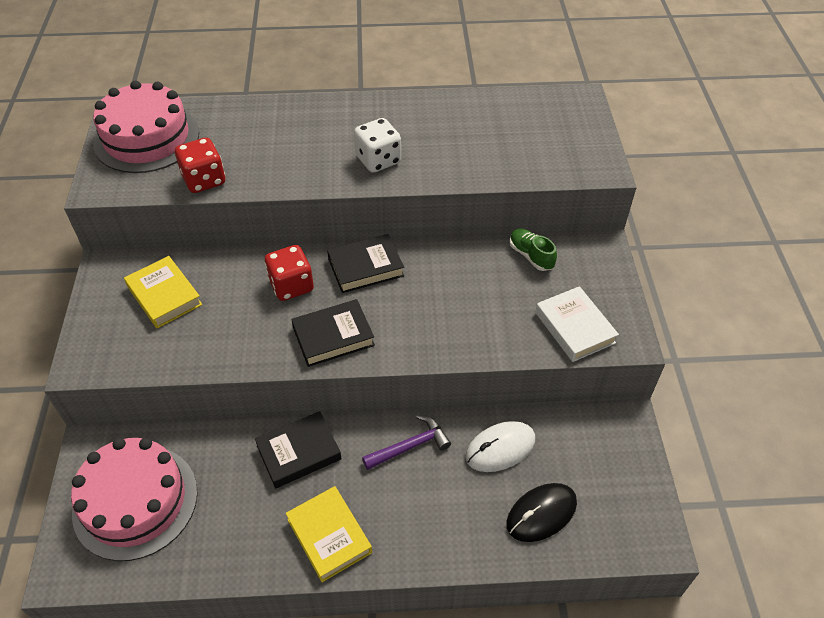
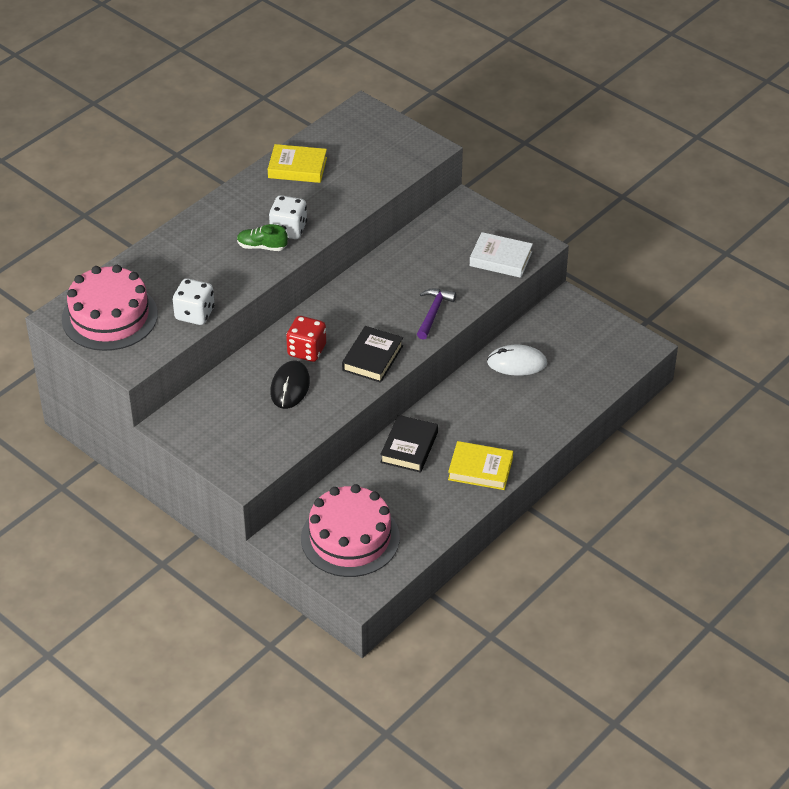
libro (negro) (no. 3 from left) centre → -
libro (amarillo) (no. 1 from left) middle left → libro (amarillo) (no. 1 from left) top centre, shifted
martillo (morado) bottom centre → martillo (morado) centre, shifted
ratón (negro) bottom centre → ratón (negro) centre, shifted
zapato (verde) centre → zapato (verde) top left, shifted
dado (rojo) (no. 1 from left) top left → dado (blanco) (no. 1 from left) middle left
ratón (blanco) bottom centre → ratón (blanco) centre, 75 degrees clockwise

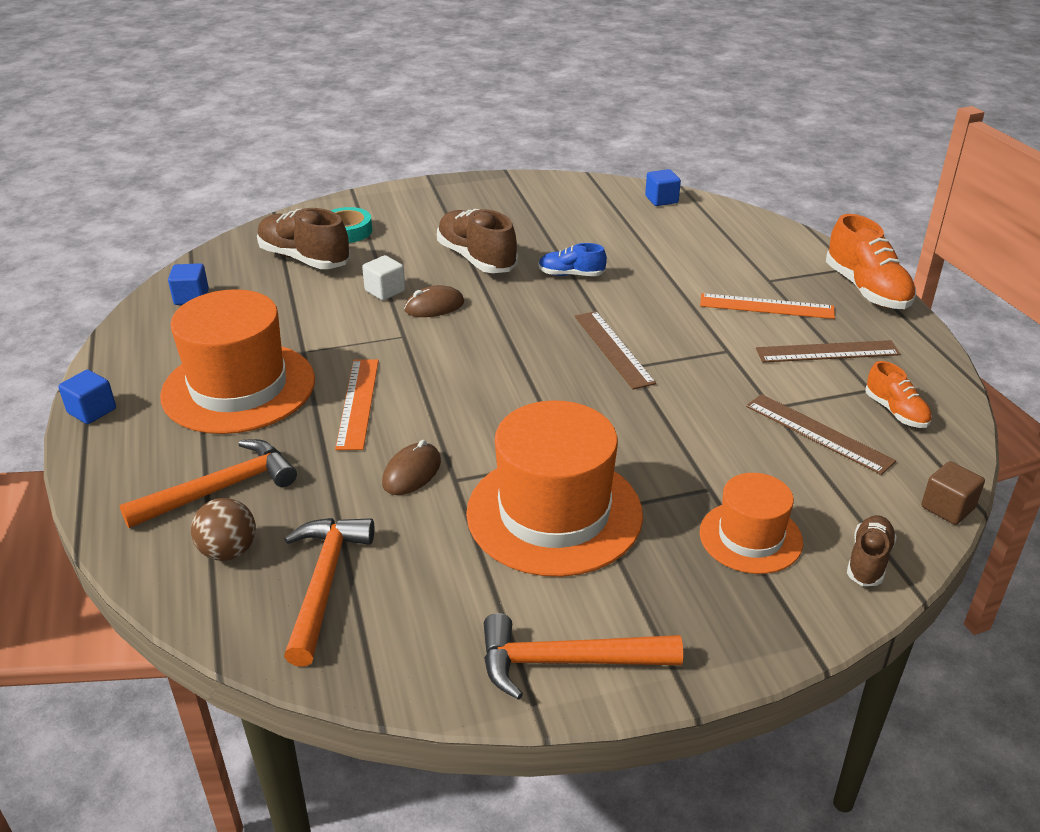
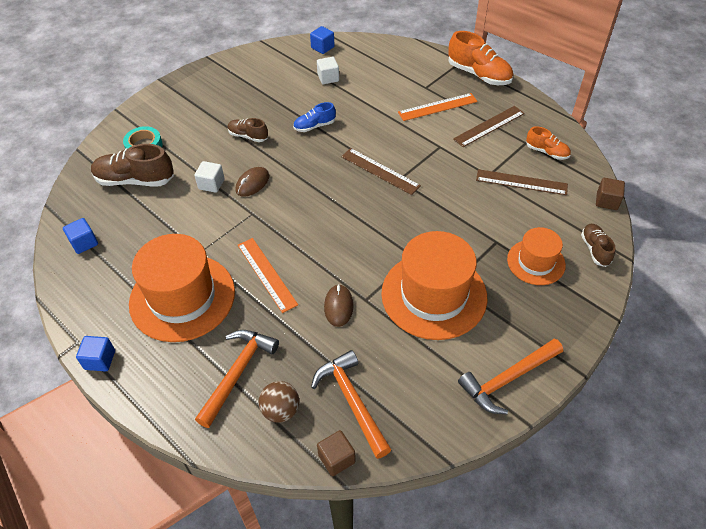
- → cubo (blanco) (no. 2 from left) top centre
- → cubo (marrón) (no. 1 from left) bottom centre
zapato (marrón) (no. 2 from left) top centre, x0.57

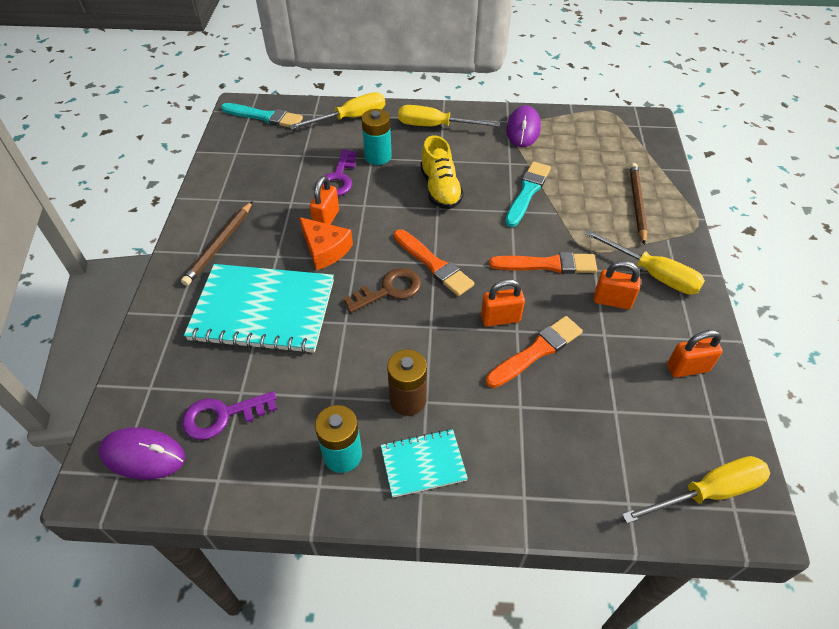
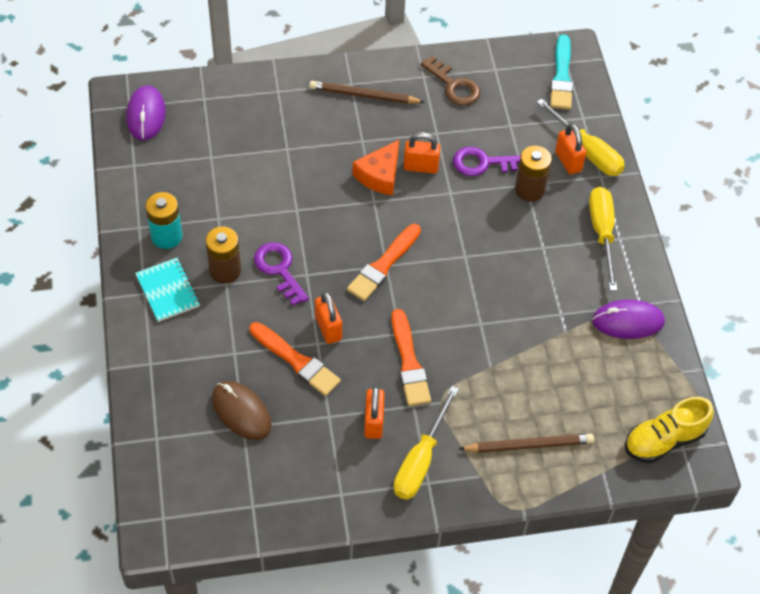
cuaderno (turquesa) (no. 1 from left) middle left → -
pincel (turquesa) (no. 2 from left) top centre → -
destornillador (amarillo) (no. 4 from left) bottom right → -
- → ratón (marrón) bottom left
llave (morado) (no. 1 from left) middle left → llave (morado) (no. 1 from left) centre, shifted
llave (marrón) centre → llave (marrón) top centre, shifted
zapato (amarillo) top centre → zapato (amarillo) bottom right, shifted
candado (naranja) (no. 4 from left) middle right → candado (naranja) (no. 4 from left) top right, shifted
pila (turquesa) (no. 2 from left) top centre → pila (marrón) (no. 2 from left) top right

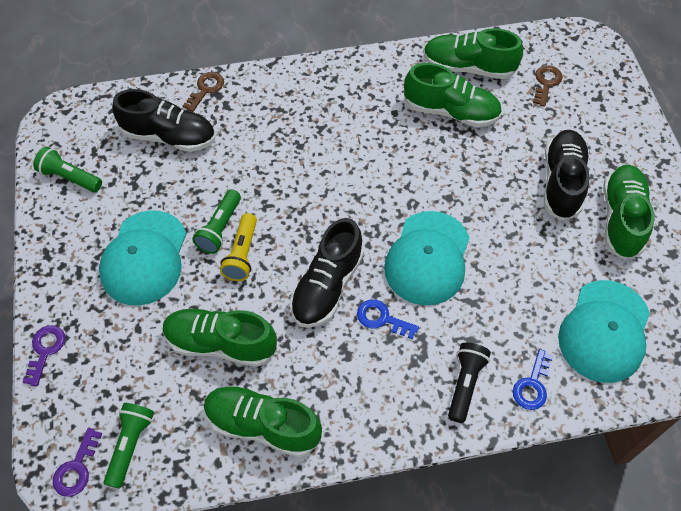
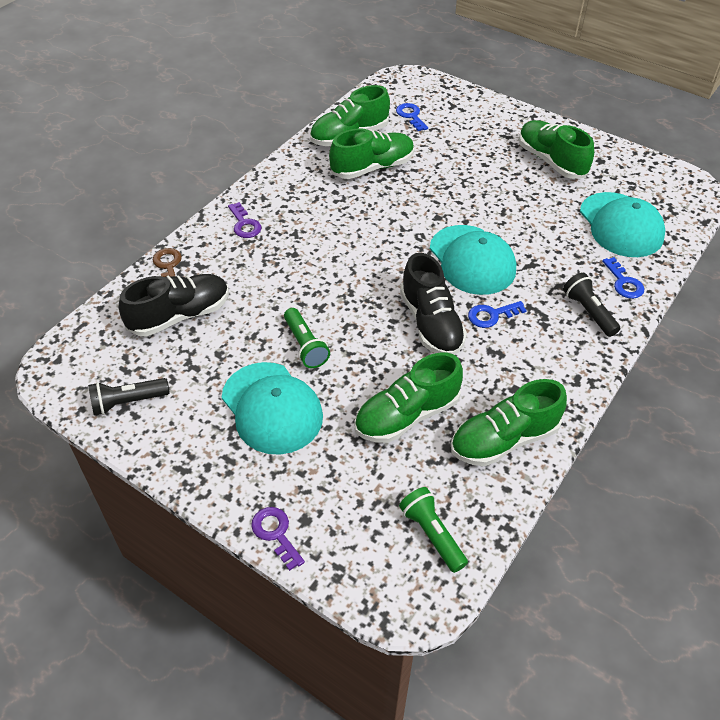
lámpara de mano (amarillo) centre → -
zapato (negro) (no. 3 from left) middle right → -
llave (morado) (no. 2 from left in the first image) bottom left → llave (morado) (no. 1 from left) top centre, shifted
lámpara de mano (verde) (no. 1 from left) top left → lámpara de mano (negro) (no. 1 from left) middle left
llave (marrón) (no. 2 from left) top right → llave (azul) (no. 1 from left) top centre

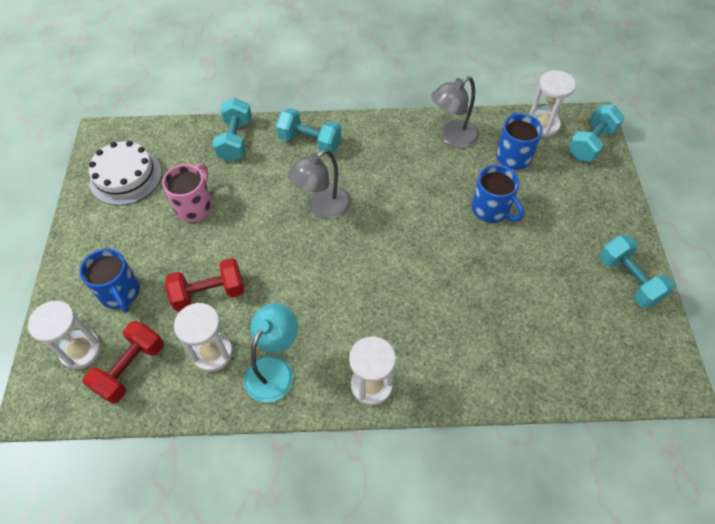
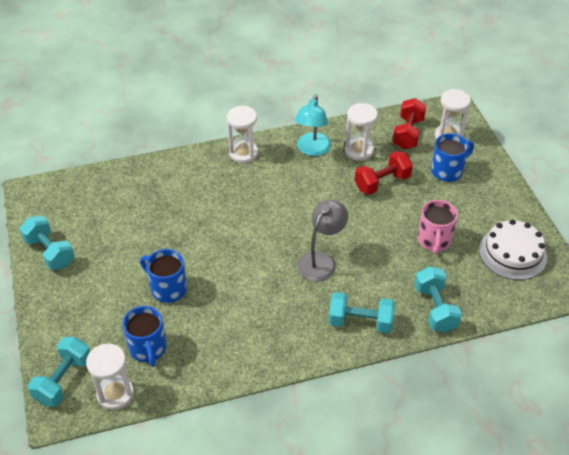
lámpara (gris) (no. 2 from left) top centre → -
taza (azul) (no. 1 from left in the first image) middle left → taza (azul) (no. 3 from left) middle right, 105 degrees clockwise

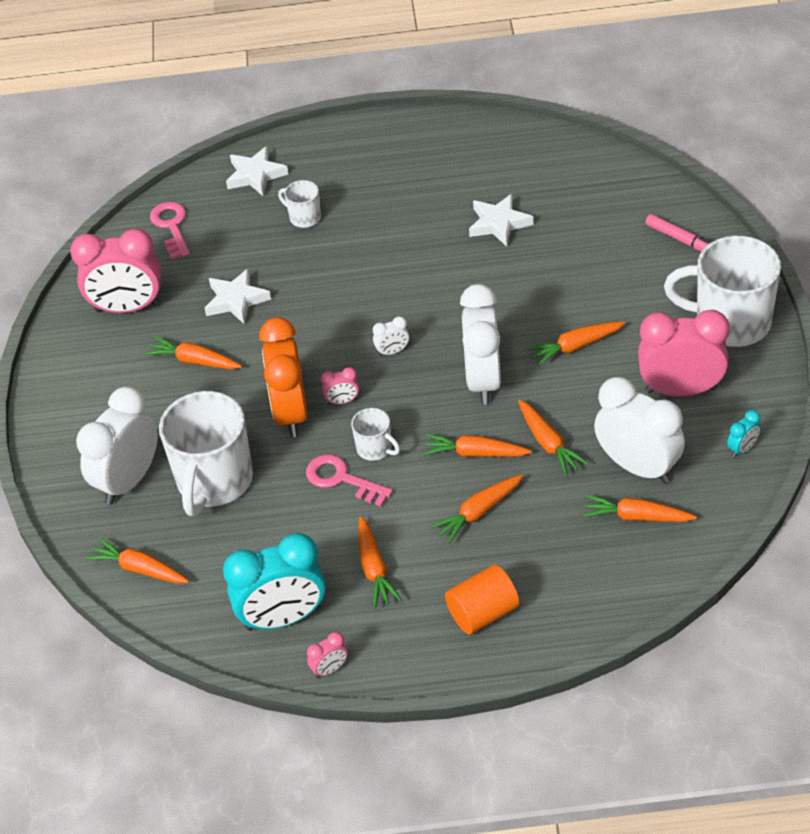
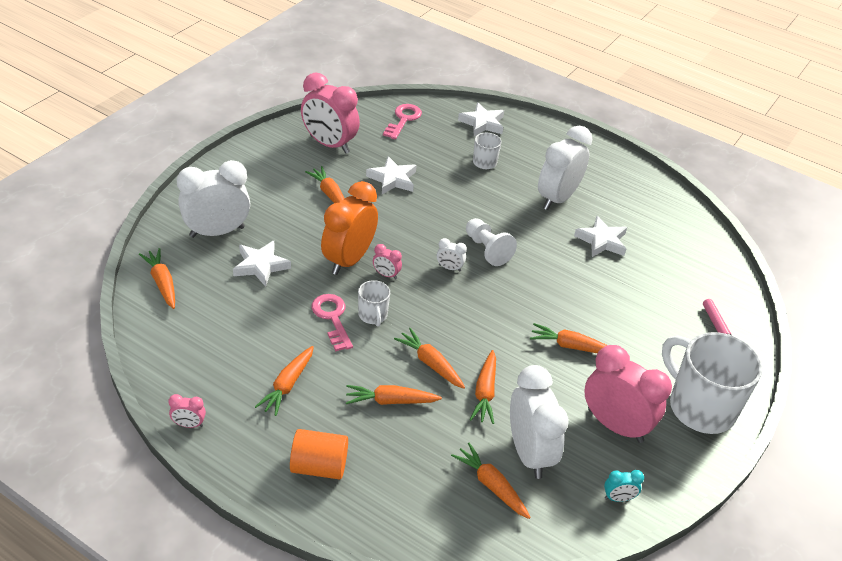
despertador (turquesa) (no. 1 from left) bottom centre → -
- → peón (blanco) centre
despertador (blanco) (no. 3 from left in the first image) centre → despertador (blanco) (no. 4 from left) top right, shifted
taza (blanco) (no. 1 from left) middle left → estrella (blanco) (no. 1 from left) middle left

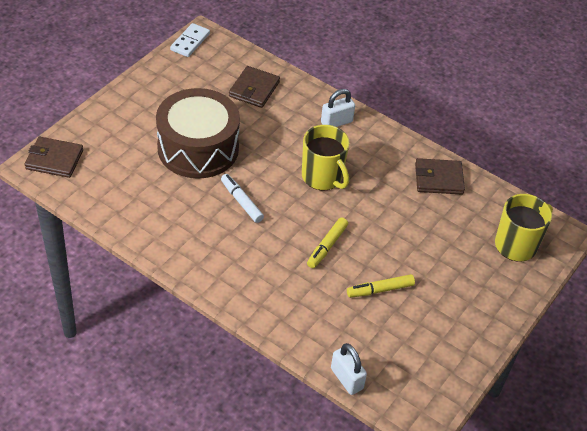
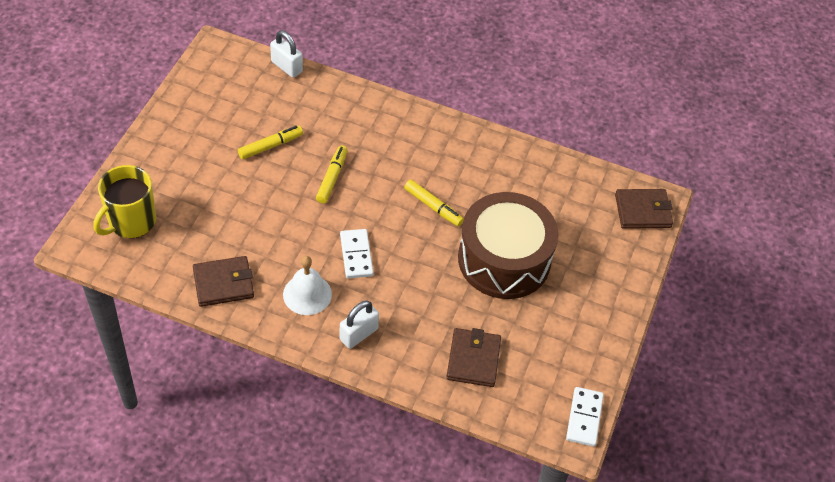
- → campana (blanco) centre
taza (amarillo) (no. 1 from left) centre → ficha de dominó (blanco) (no. 1 from left) centre
rotulador (blanco) centre → rotulador (amarillo) (no. 3 from left) centre

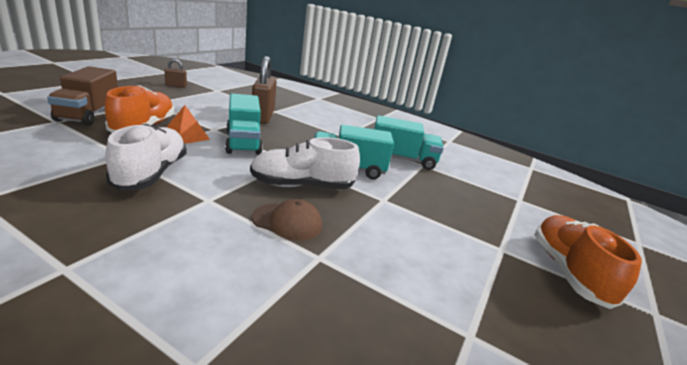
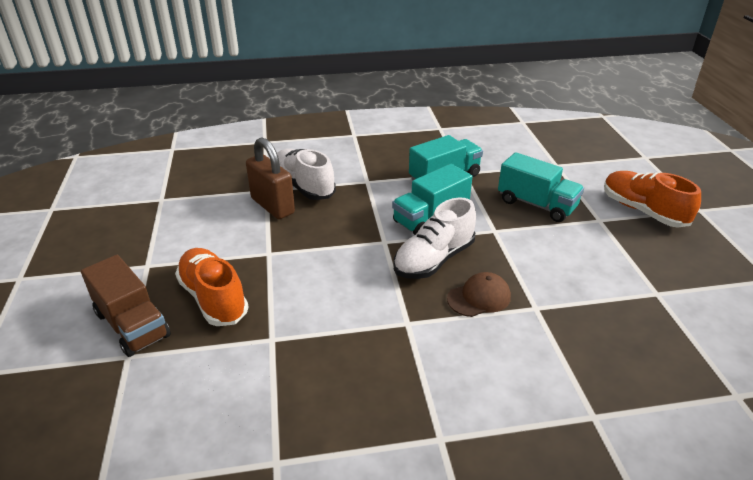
candado (marrón) (no. 1 from left) top left → -
pirámide (naranja) middle left → -
zapato (blanco) (no. 1 from left) middle left → zapato (blanco) (no. 1 from left) centre, shifted
camión (turquesa) (no. 1 from left in the first image) centre → camión (turquesa) (no. 3 from left) middle right, shifted

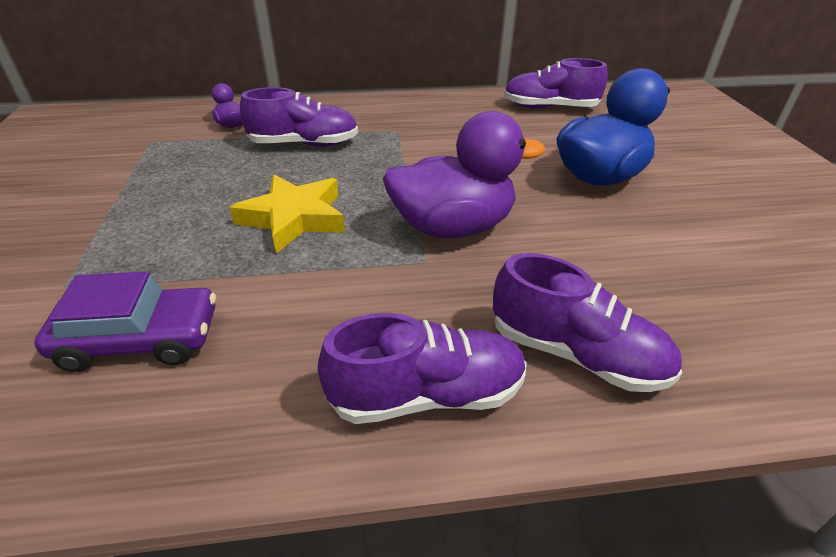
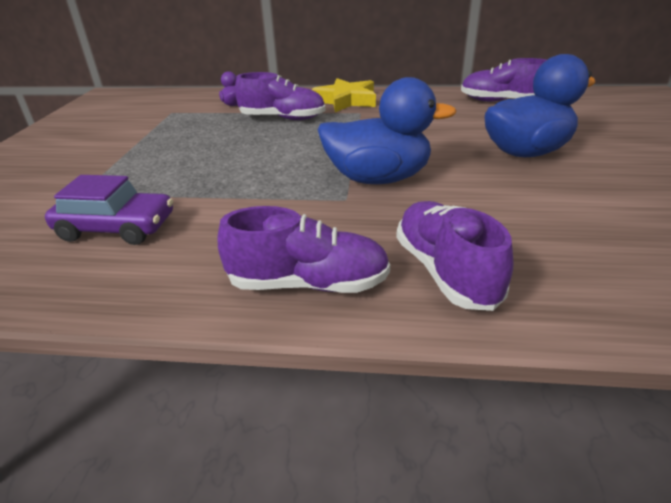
estrella (amarillo) centre → estrella (amarillo) top centre, shifted
pato (morado) (no. 2 from left) top centre → pato (azul) (no. 1 from left) top centre
zapato (morado) (no. 4 from left in the first image) middle right → zapato (morado) (no. 3 from left) middle right, 150 degrees counterclockwise

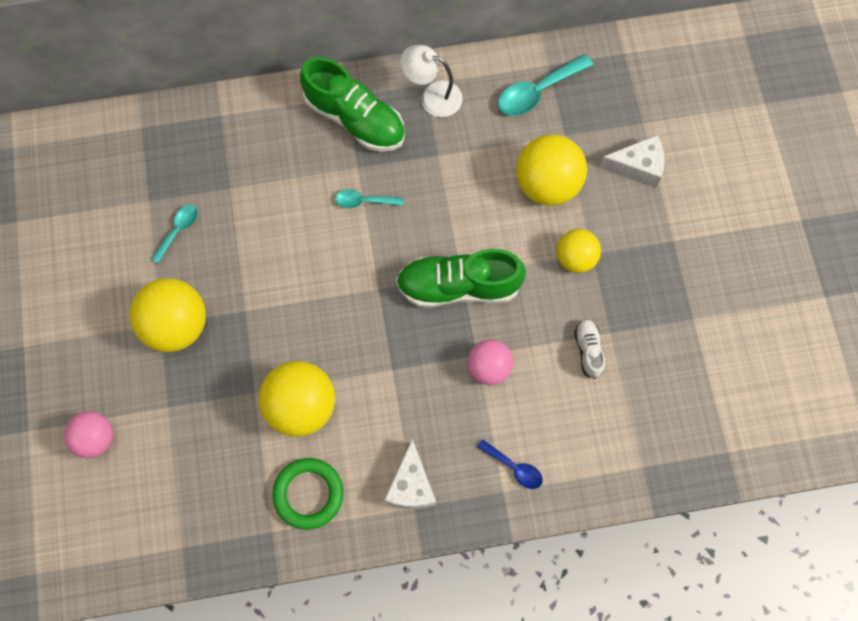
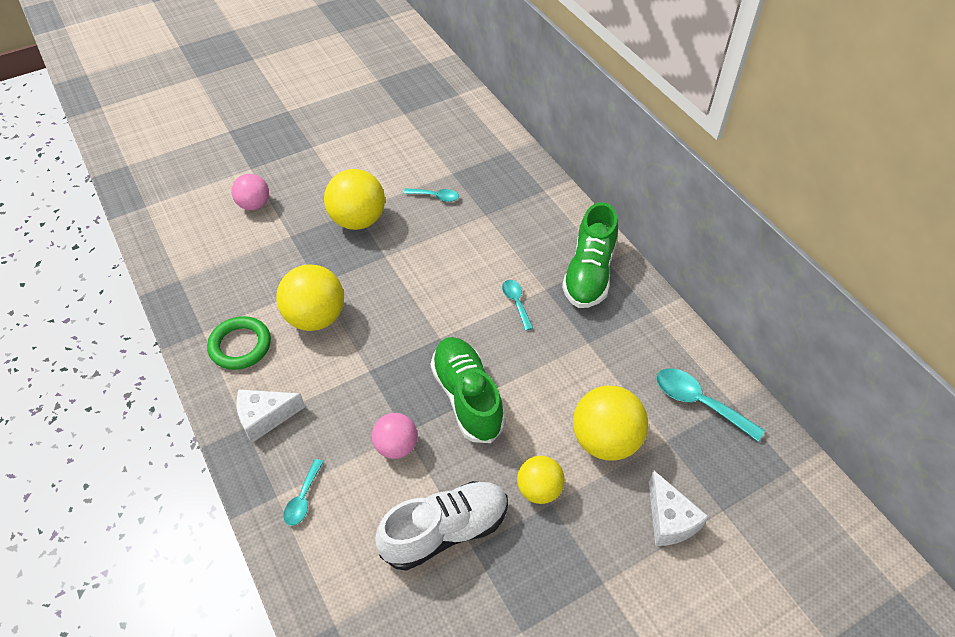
lámpara (blanco) top centre → -
cuchara (azul) bottom centre → cuchara (turquesa) (no. 1 from left) bottom left
zapato (blanco) middle right → zapato (blanco) bottom centre, x2.10

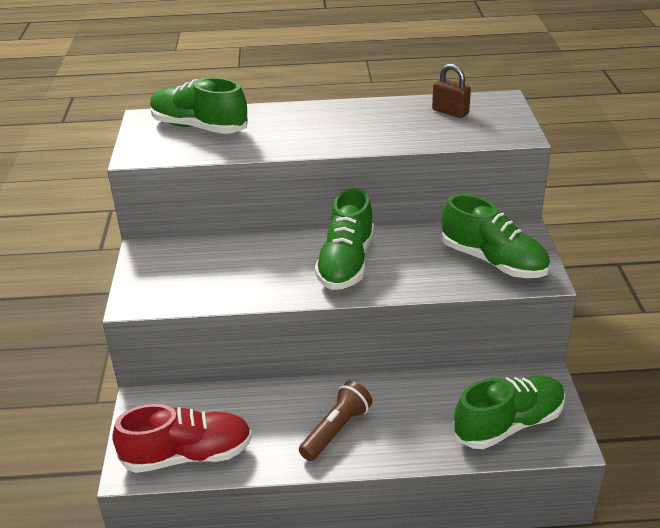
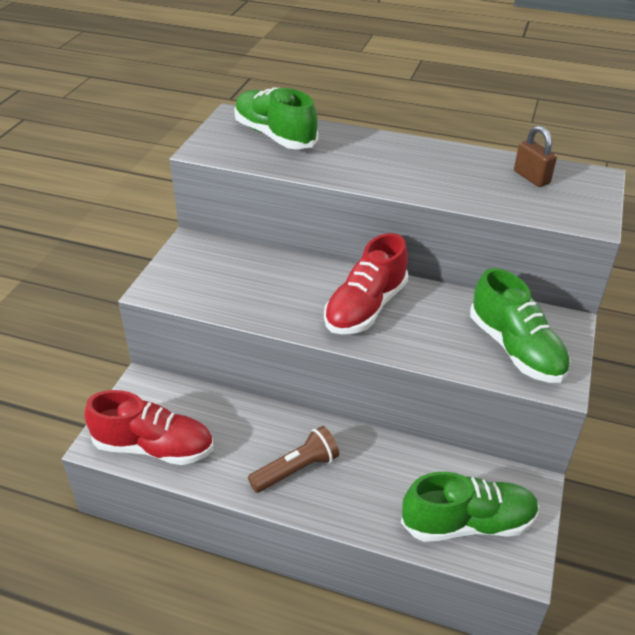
zapato (verde) (no. 2 from left) centre → zapato (rojo) (no. 2 from left) centre

